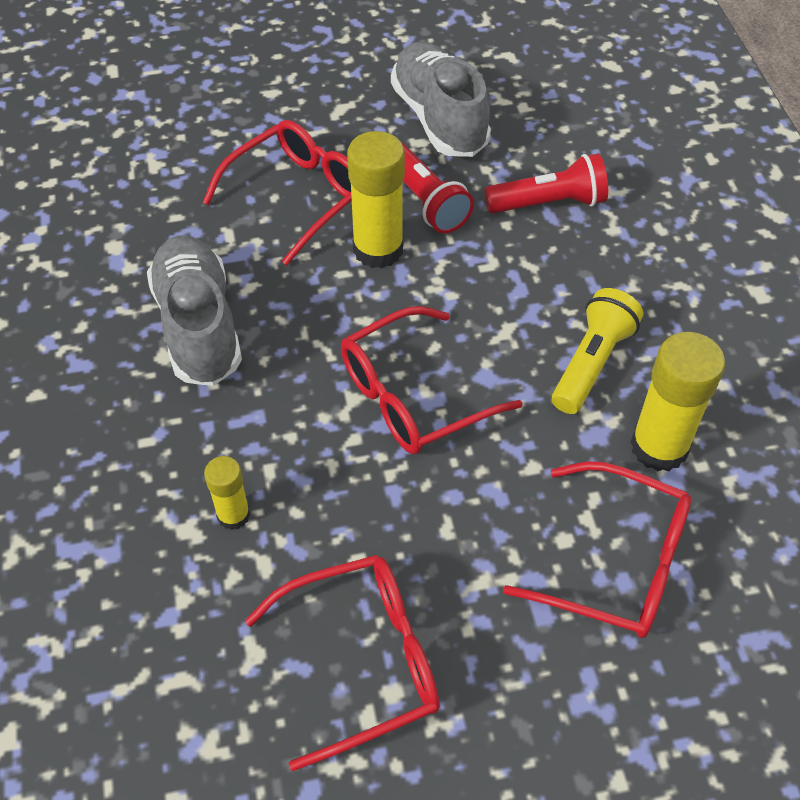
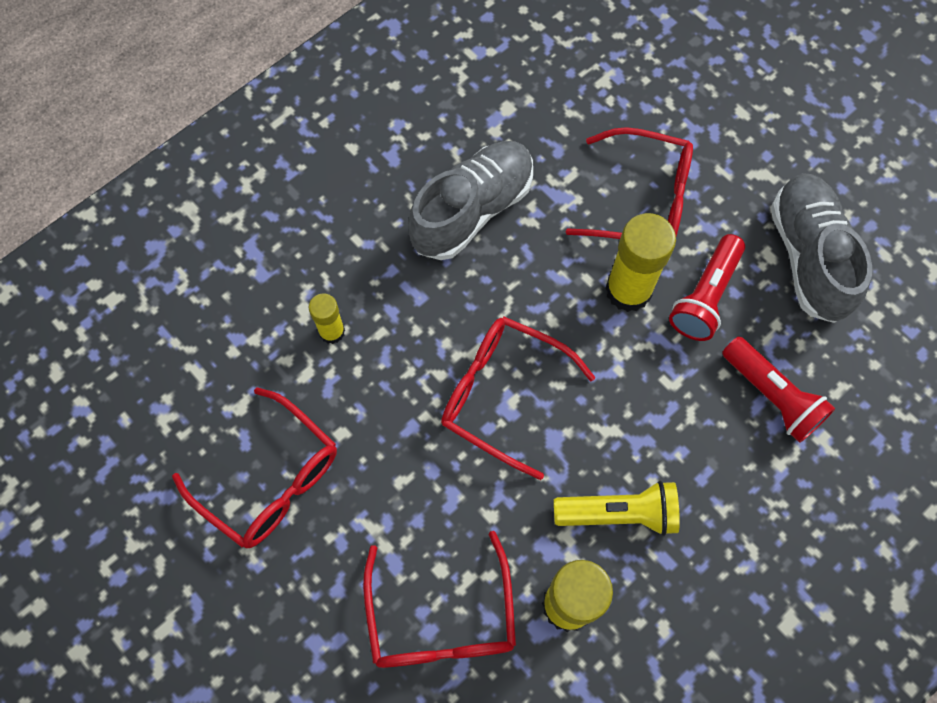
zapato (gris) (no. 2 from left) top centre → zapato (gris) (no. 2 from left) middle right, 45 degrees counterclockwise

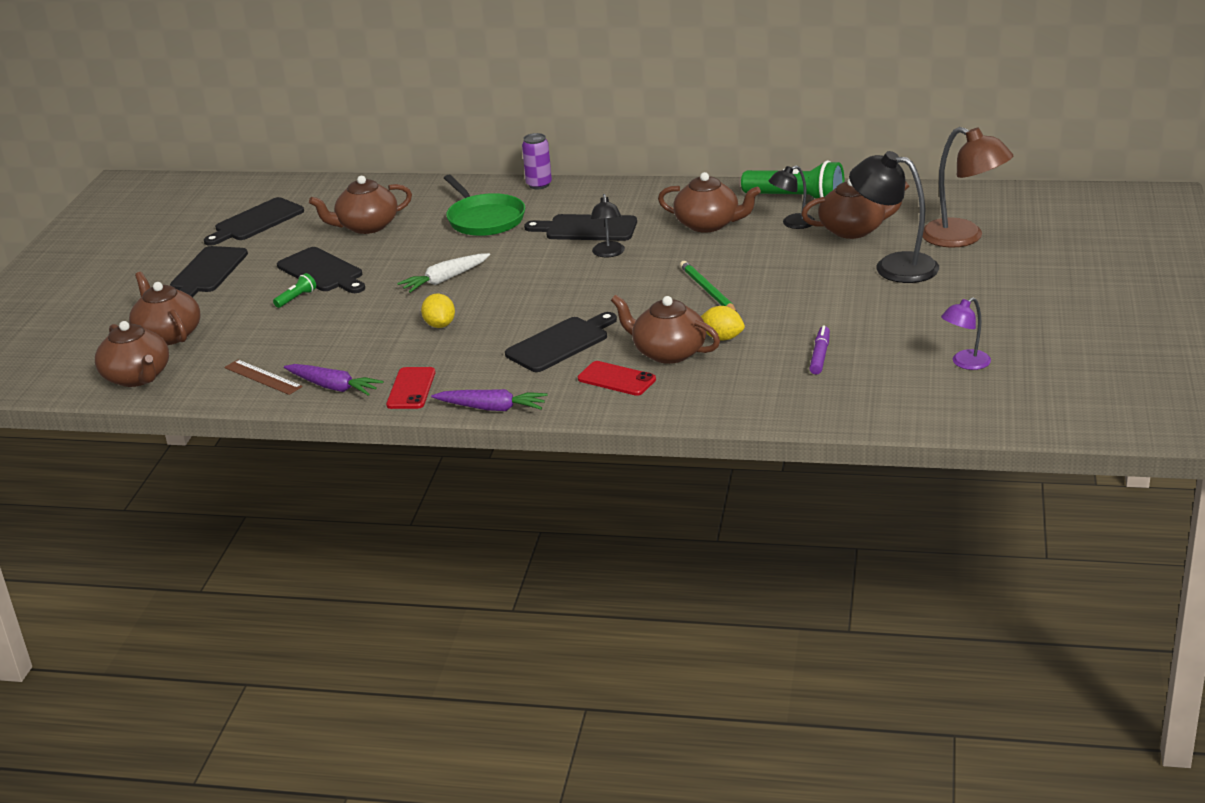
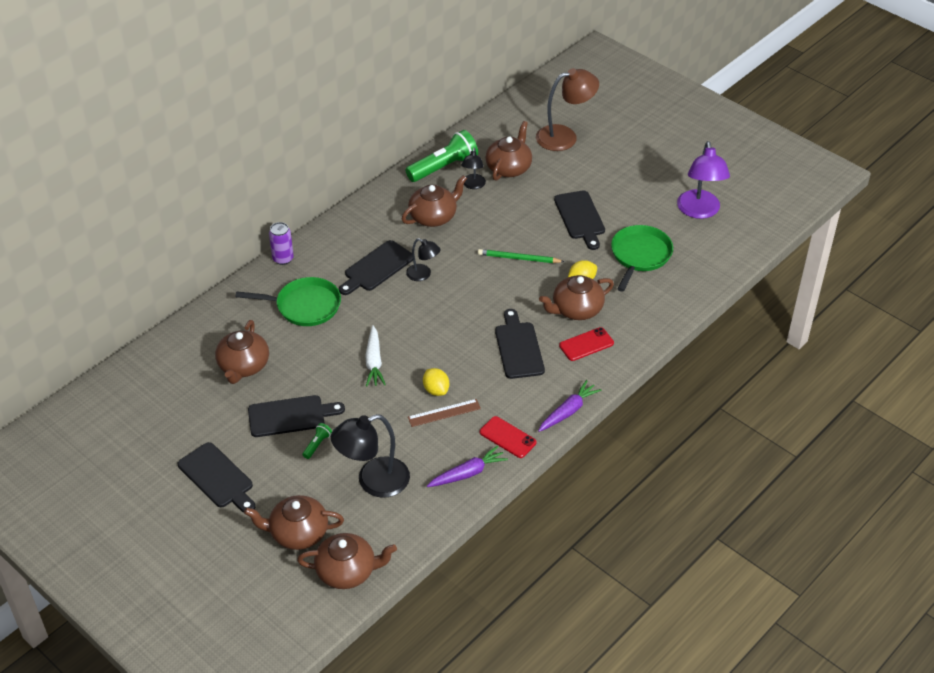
tabla de cortar (negro) (no. 2 from left in the first image) top left → tabla de cortar (negro) (no. 5 from left) top centre, shifted
regla (marrón) middle left → regla (marrón) centre, shifted
lámpara (negro) (no. 3 from left in the first image) top right → lámpara (negro) (no. 1 from left) bottom centre, shifted
rotulador (morado) middle right → sartén (verde) (no. 2 from left) middle right
lámpara de mano (verde) (no. 1 from left) middle left → lámpara de mano (verde) (no. 1 from left) centre, 45 degrees clockwise
limón (amarillo) (no. 1 from left) centre, 45 degrees clockwise
lámpara (morado) middle right → lámpara (morado) top right, x1.82

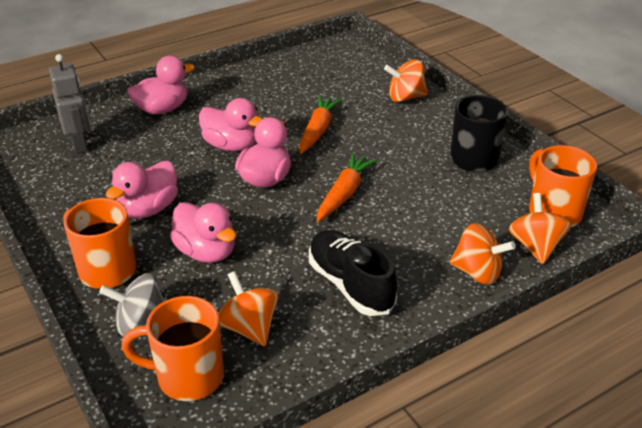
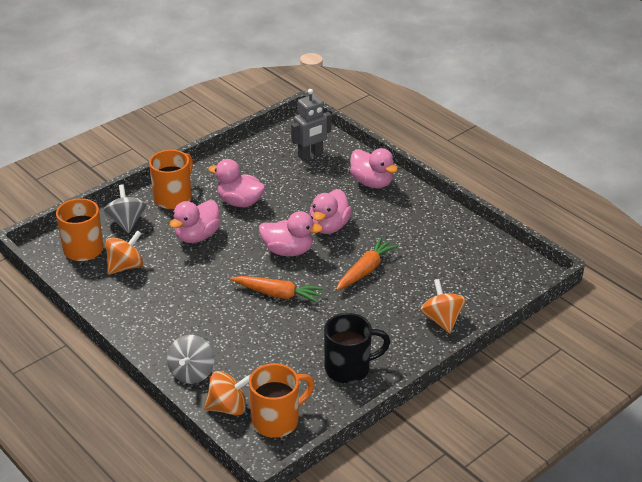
zapato (negro) centre → -
peonza (naranja) (no. 3 from left) middle right → peonza (gris) (no. 2 from left) bottom left
zanahoria (naranja) (no. 1 from left in the first image) top centre → zanahoria (naranja) (no. 2 from left) centre, 60 degrees counterclockwise

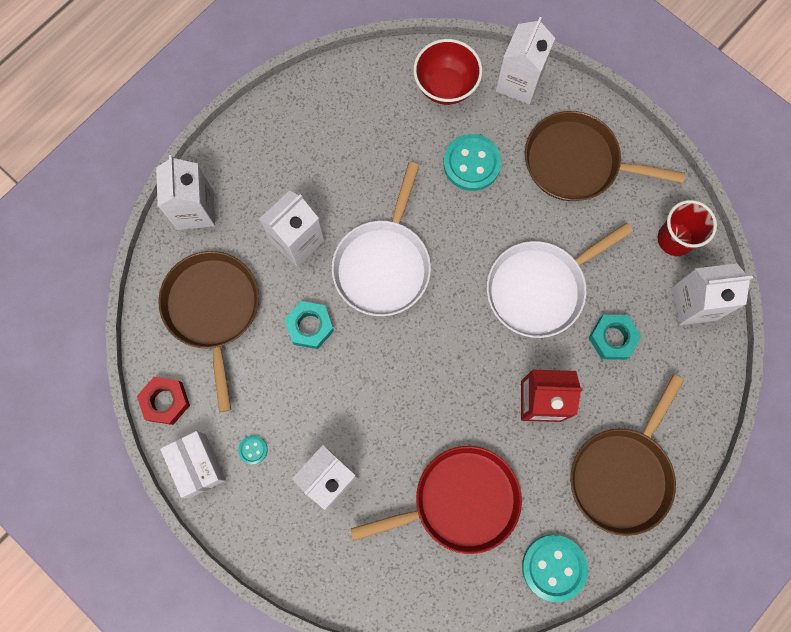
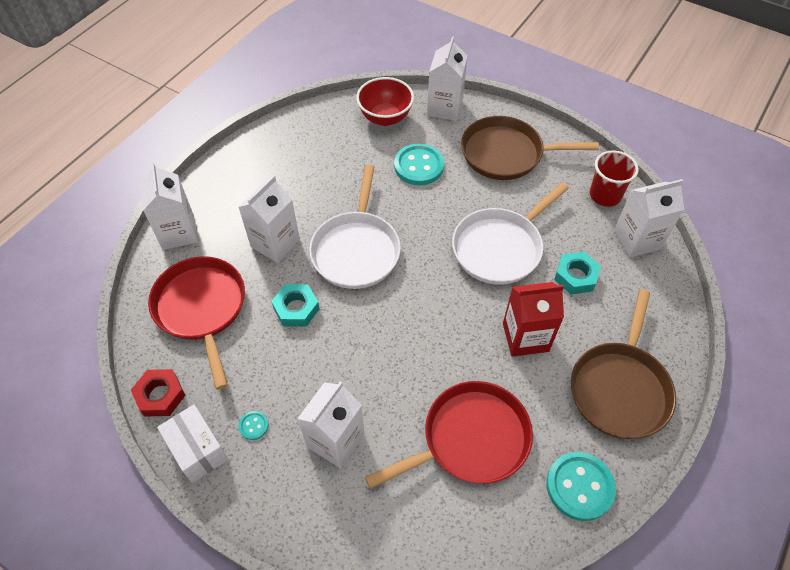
sartén (marrón) (no. 1 from left) middle left → sartén (rojo) (no. 1 from left) middle left

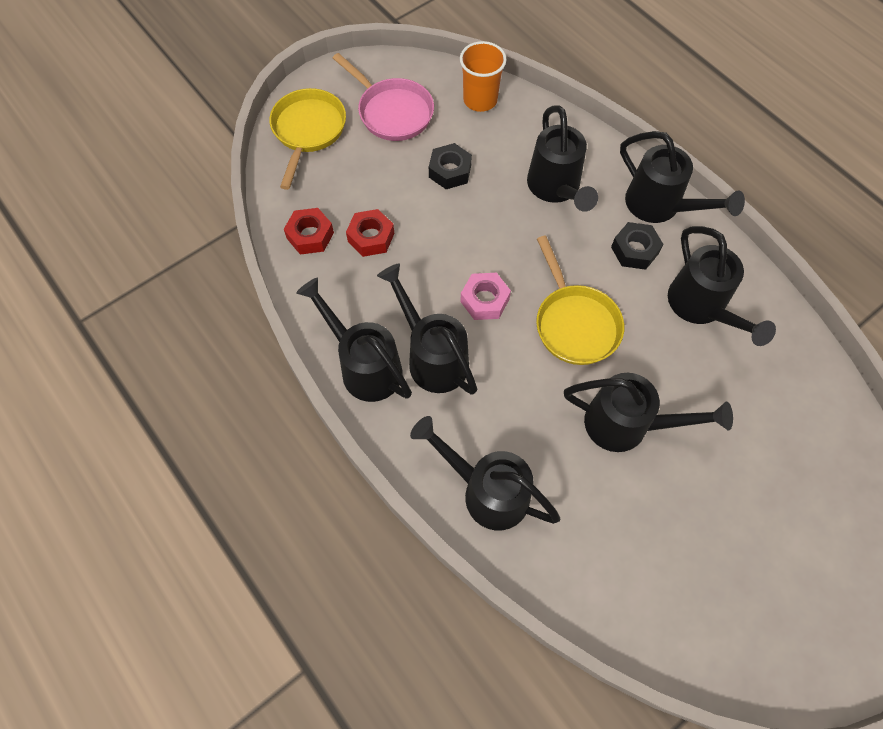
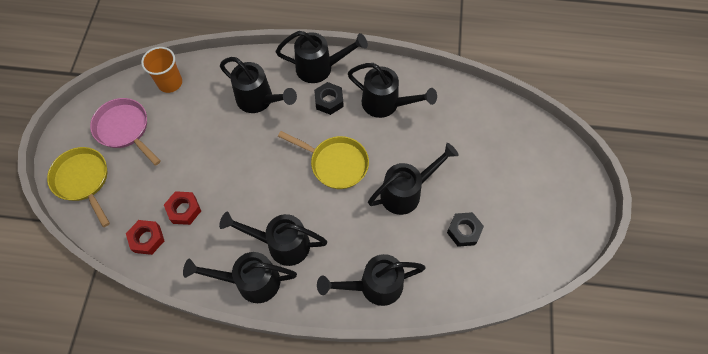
tuerca (rosa) centre → -
tuerca (negro) (no. 1 from left in the first image) top centre → tuerca (negro) (no. 2 from left) centre, shifted
sartén (rosa) top centre → sartén (rosa) middle left, 135 degrees counterclockwise

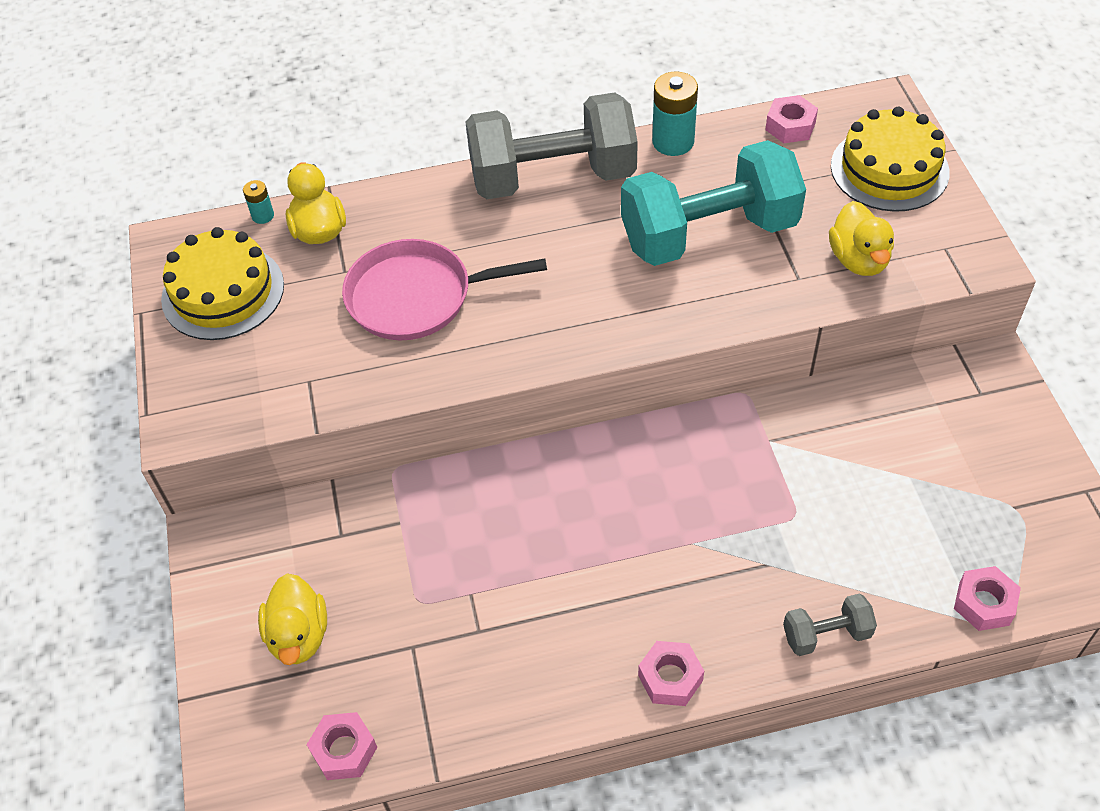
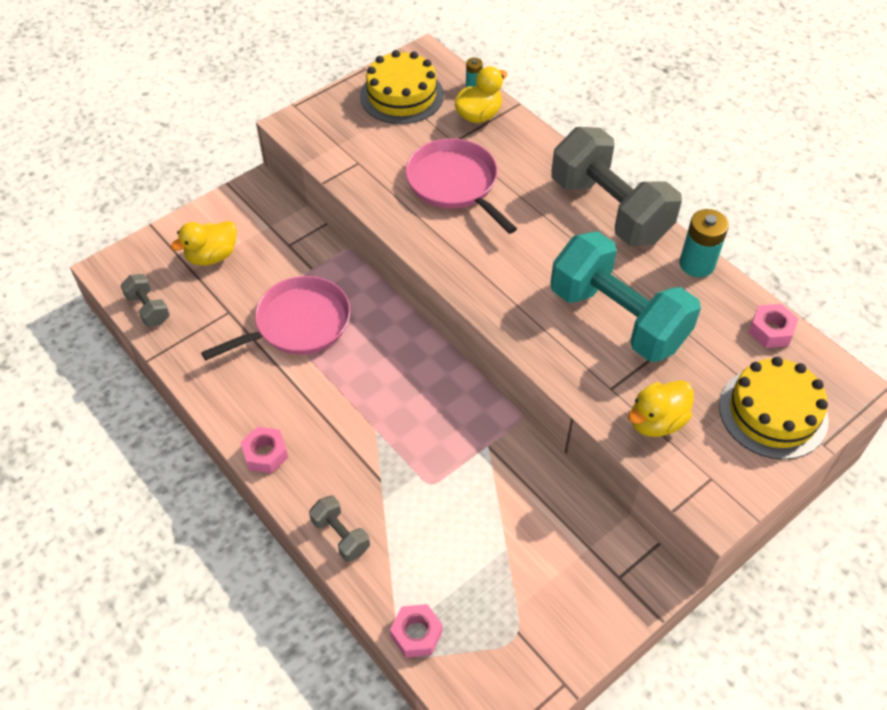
- → sartén (rosa) (no. 1 from left) middle left
tuerca (rosa) (no. 1 from left) bottom left → mancuerna (gris) (no. 1 from left) middle left

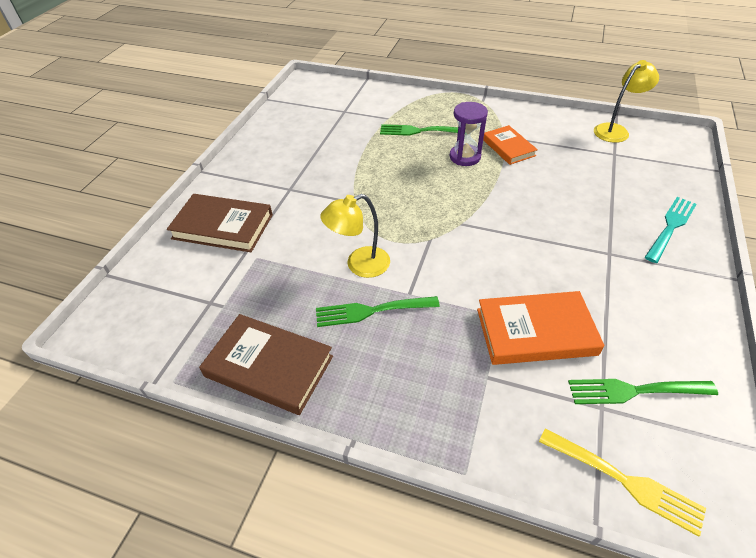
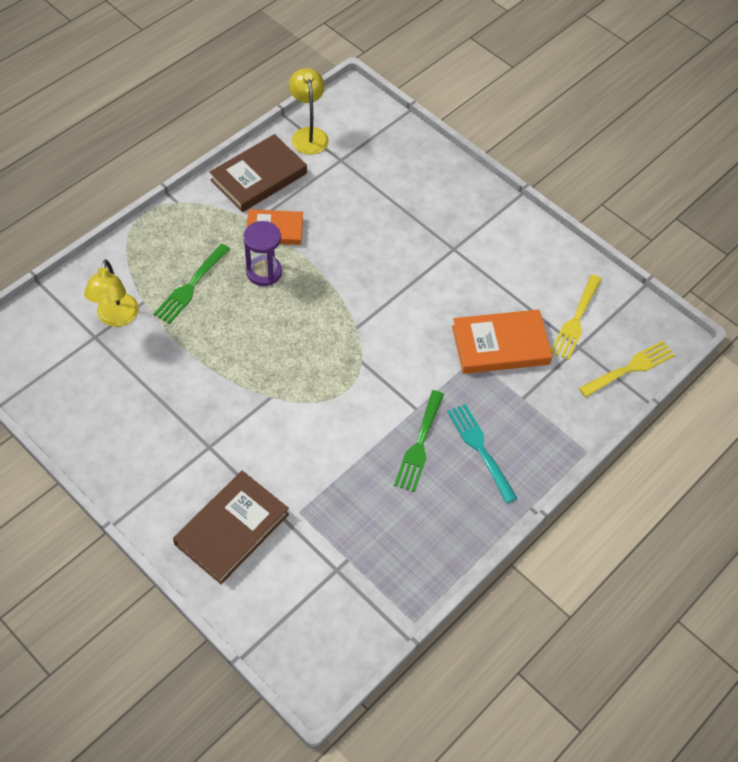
libro (marrón) (no. 2 from left) centre → libro (marrón) (no. 2 from left) top centre, shifted
lámpara (amarillo) (no. 1 from left) centre → lámpara (amarillo) (no. 1 from left) middle left, shifted
tenedor (turquesa) middle right → tenedor (turquesa) centre, shifted
tenedor (verde) (no. 3 from left) bottom right → tenedor (amarillo) (no. 1 from left) middle right
libro (naranja) (no. 2 from left) middle right, 60 degrees clockwise

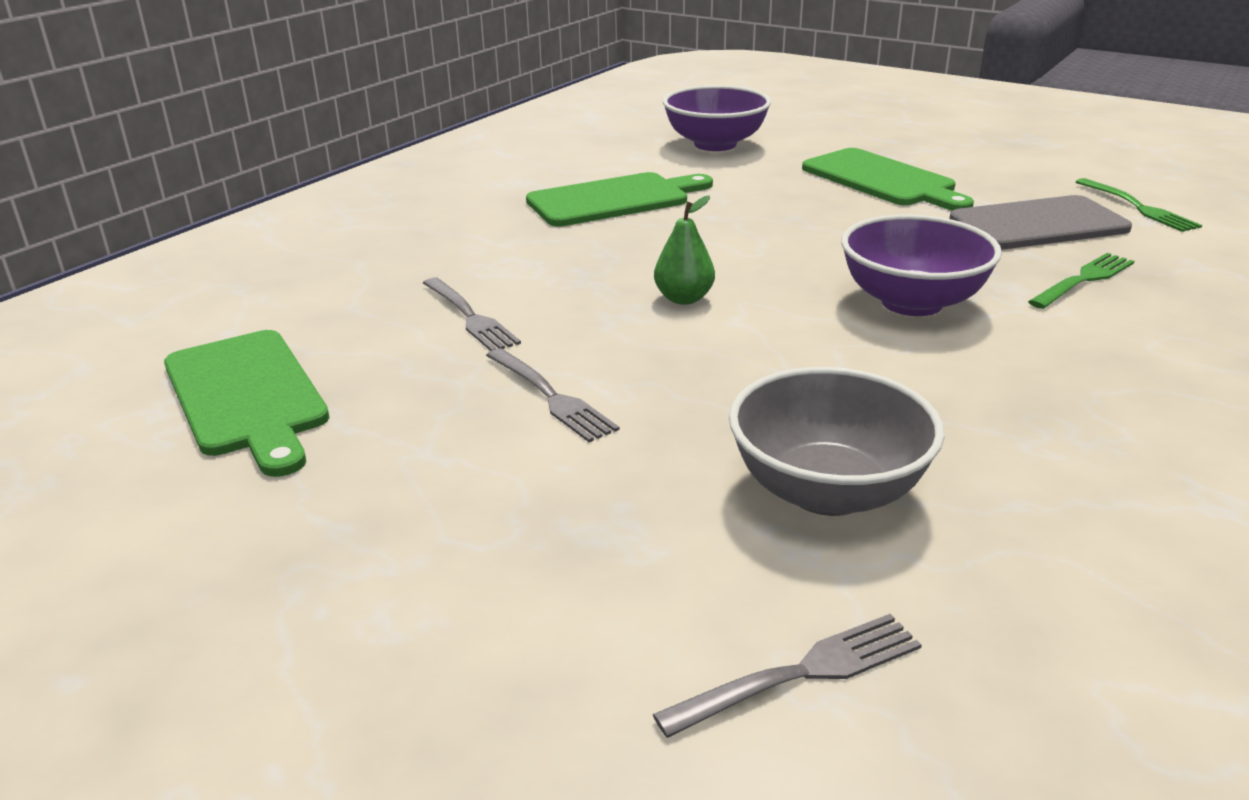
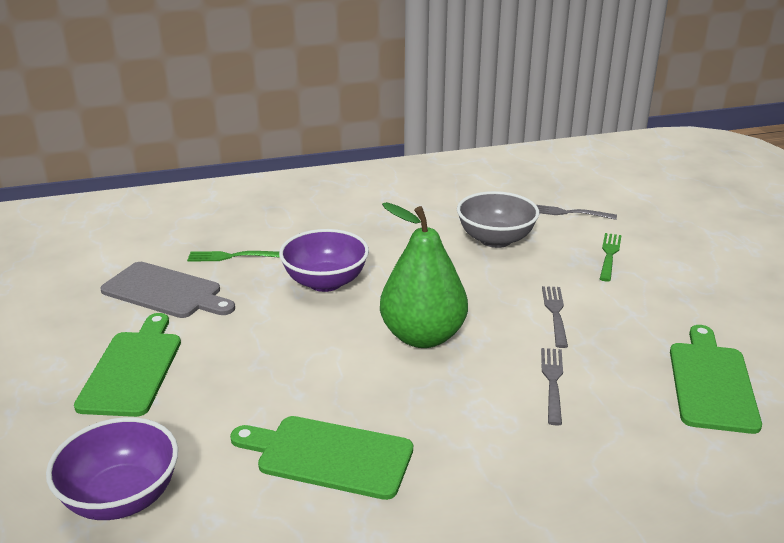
tenedor (verde) (no. 2 from left) top right → tenedor (verde) (no. 2 from left) middle right, shifted
pera (verde) top centre → pera (verde) centre, x2.19

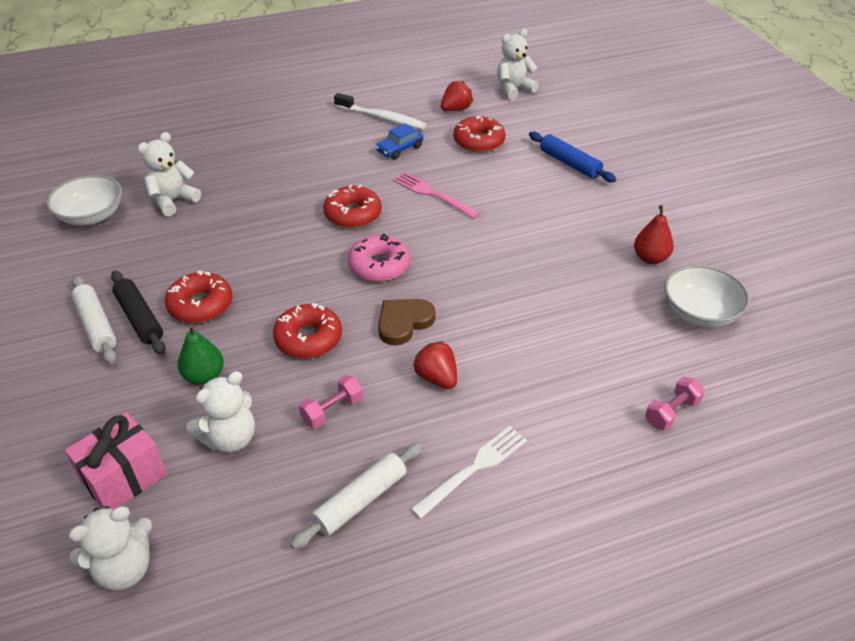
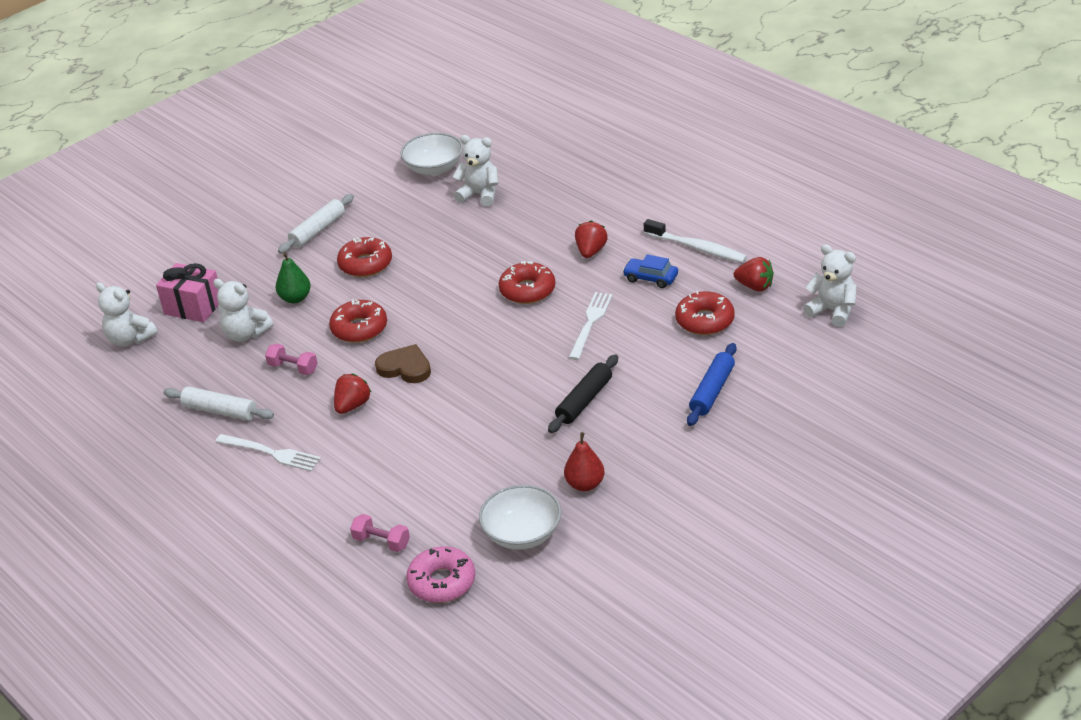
- → fresa (rojo) (no. 2 from left) top centre
rodillo (negro) middle left → rodillo (negro) centre, shifted
rosquilla (rosa) centre → rosquilla (rosa) bottom centre, shifted
tenedor (rosa) top centre → tenedor (blanco) (no. 2 from left) centre
cepillo de dientes (blanco) top centre → cepillo de dientes (blanco) centre, 60 degrees counterclockwise

